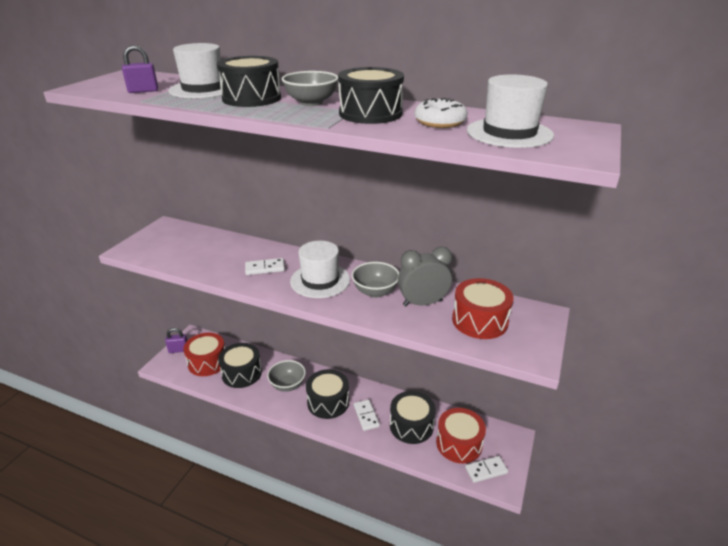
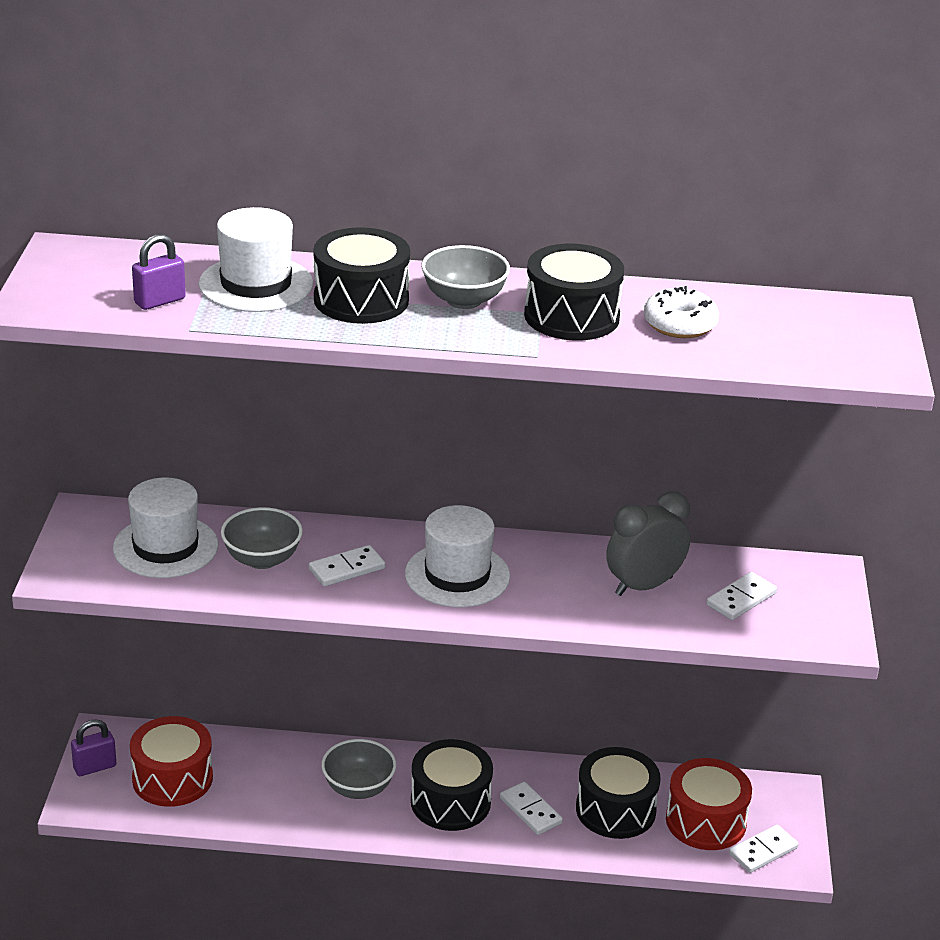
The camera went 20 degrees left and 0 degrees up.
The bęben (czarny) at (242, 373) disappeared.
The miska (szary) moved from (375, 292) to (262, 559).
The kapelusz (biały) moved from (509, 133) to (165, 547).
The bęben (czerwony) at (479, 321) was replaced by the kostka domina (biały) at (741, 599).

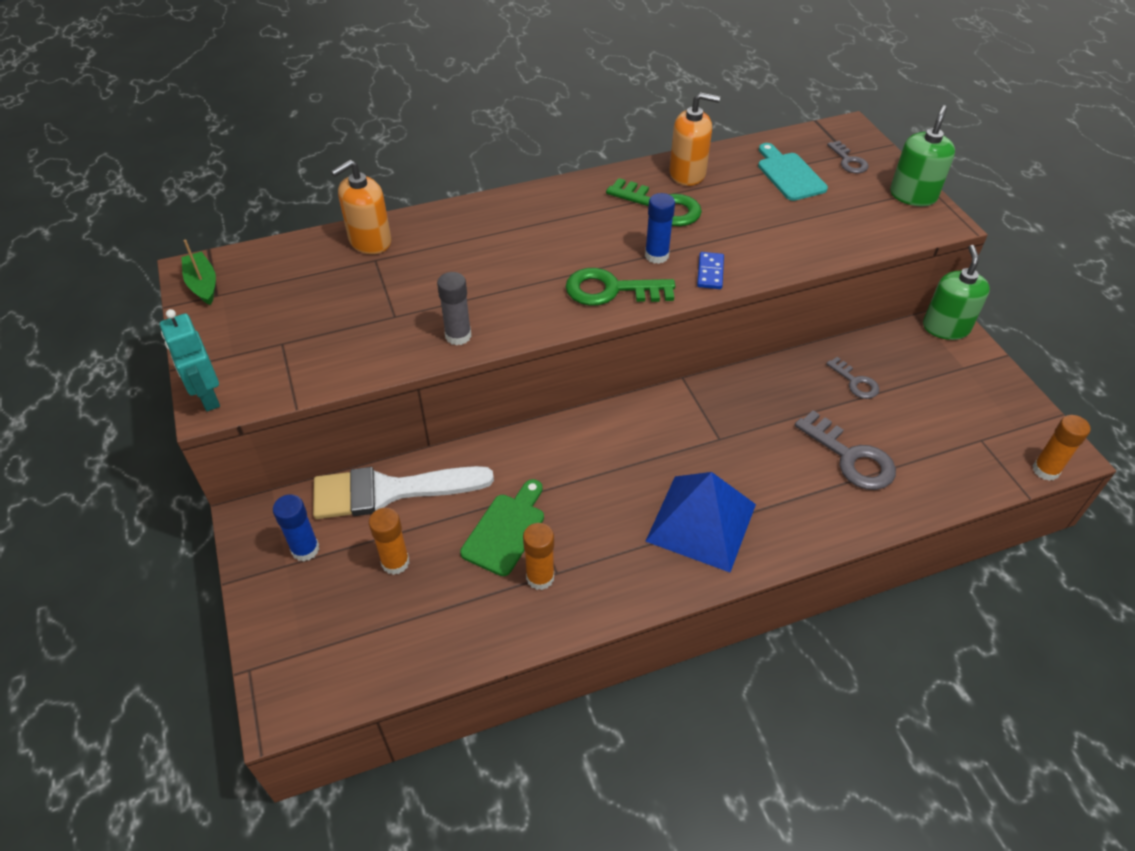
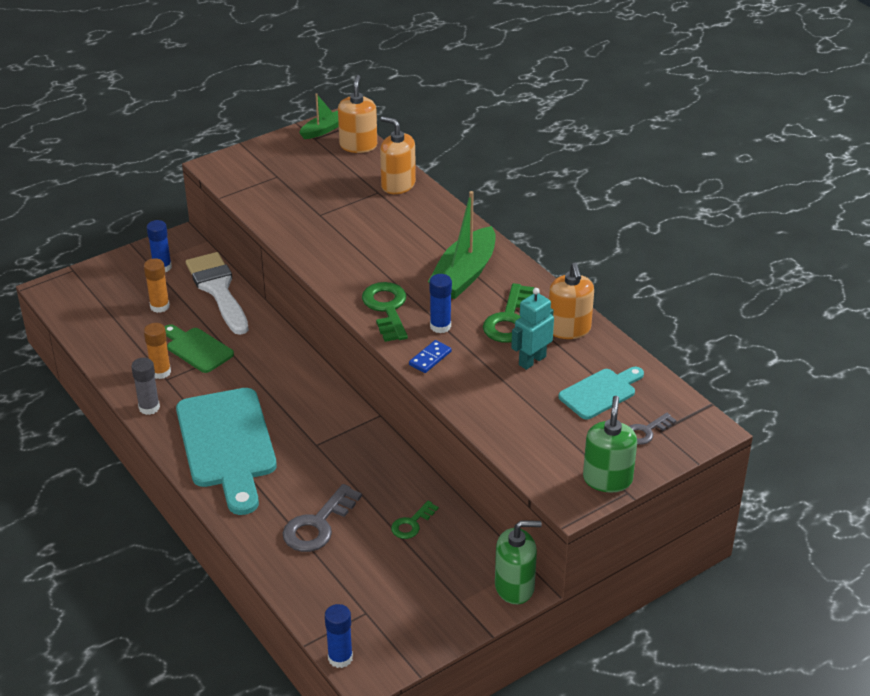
The camera went 75 degrees right and 10 degrees down.
The dozownik mydła (pomarańczowy) at (358, 145) appeared.
The łódka (zielony) at (464, 274) appeared.
The robot (turkusowy) moved from (208, 397) to (532, 360).
The klej w sztyfcie (szary) moved from (458, 336) to (149, 407).
The piramida (niebieski) at (701, 522) was replaced by the deska do krojenia (turkusowy) at (227, 444).
The klucz (szary) at (855, 382) became the klucz (zielony) at (412, 524).
The klej w sztyfcie (pomarańczowy) at (1045, 470) became the klej w sztyfcie (niebieski) at (340, 658).
The deska do krojenia (zielony) at (506, 530) turned 150 degrees counterclockwise.
The kostka domina (niebieski) at (710, 272) turned 45 degrees counterclockwise.
The dozownik mydła (zielony) at (913, 195) turned 90 degrees counterclockwise.

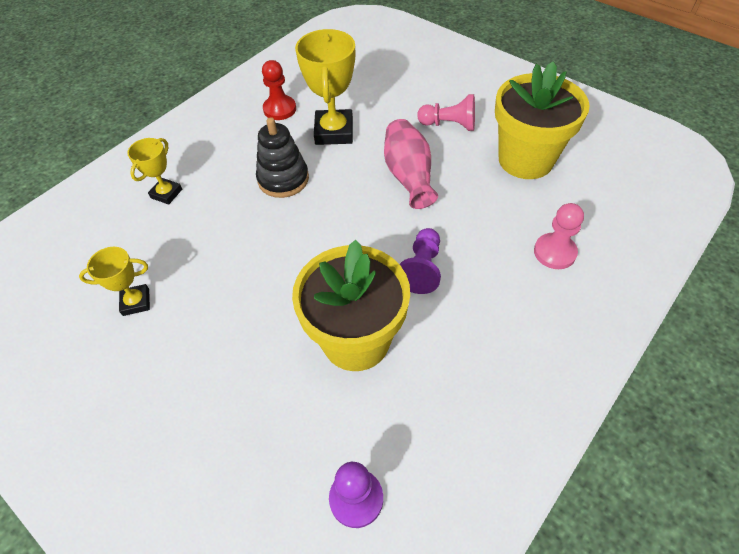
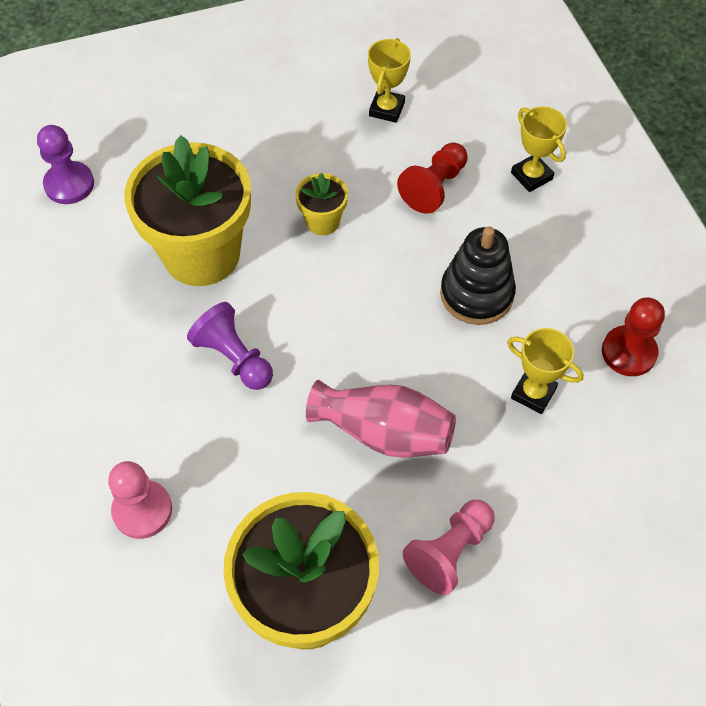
The camera went 120 degrees right and 5 degrees up.
The doniczka (żółty) at (322, 221) appeared.
The pionek (czerwony) at (434, 187) appeared.
The puchar (żółty) at (334, 132) changed to 0.57 times the size.

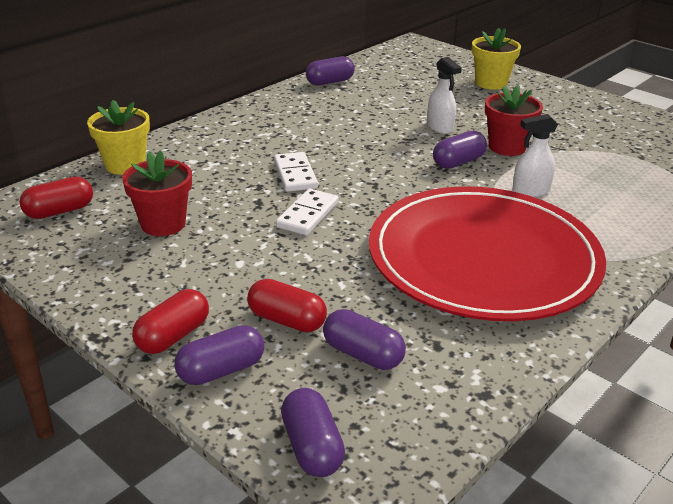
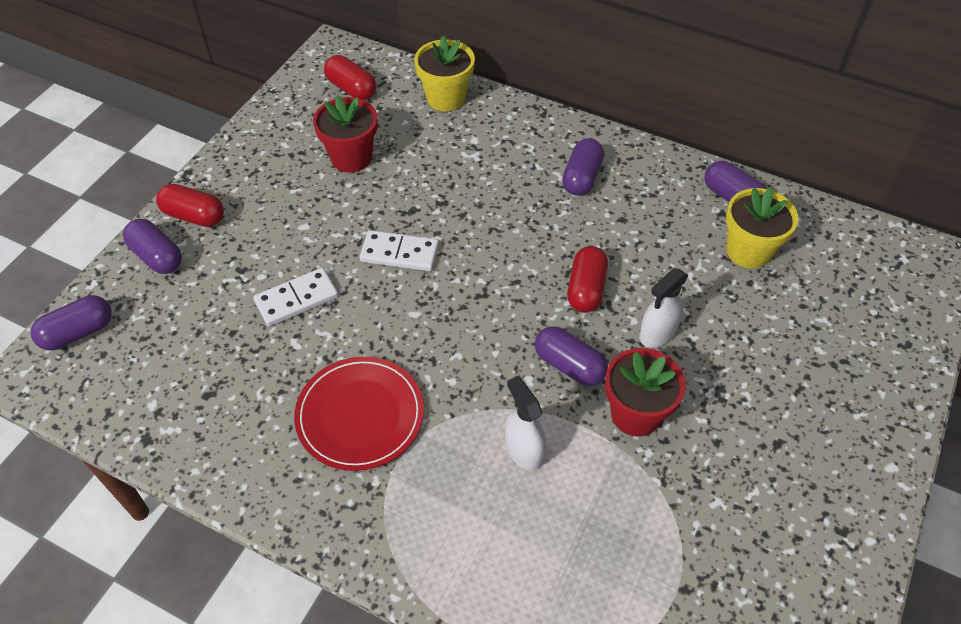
The camera went 75 degrees right and 20 degrees up.
The kapsułka (czerwony) moved from (287, 320) to (586, 289).
The kostka domina (biały) moved from (295, 175) to (296, 299).
The kapsułka (fioletowy) moved from (363, 354) to (581, 178).
The doniczka (żółty) moved from (491, 83) to (748, 251).
The talerz (czerwony) at (483, 258) changed to 0.51 times the size.

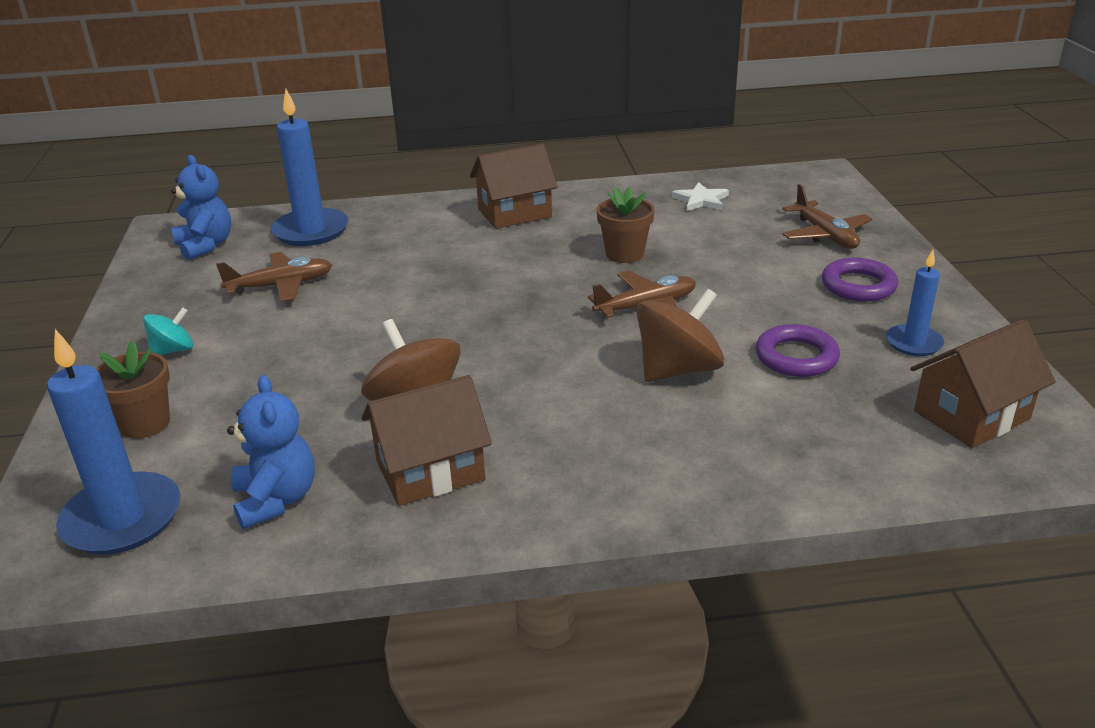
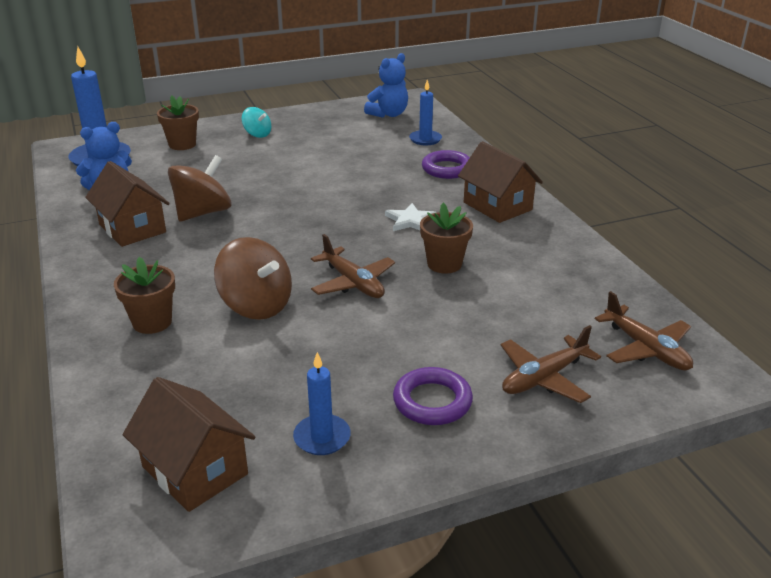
The camera went 75 degrees right and 0 degrees up.
The doniczka (brązowy) at (152, 322) appeared.
The samolot (brązowy) moved from (281, 285) to (646, 349).
The gwiazda (biały) moved from (701, 200) to (410, 221).
The pierścień (fioletowy) moved from (796, 357) to (447, 169).
The świeca (niebieski) at (311, 231) changed to 0.58 times the size.

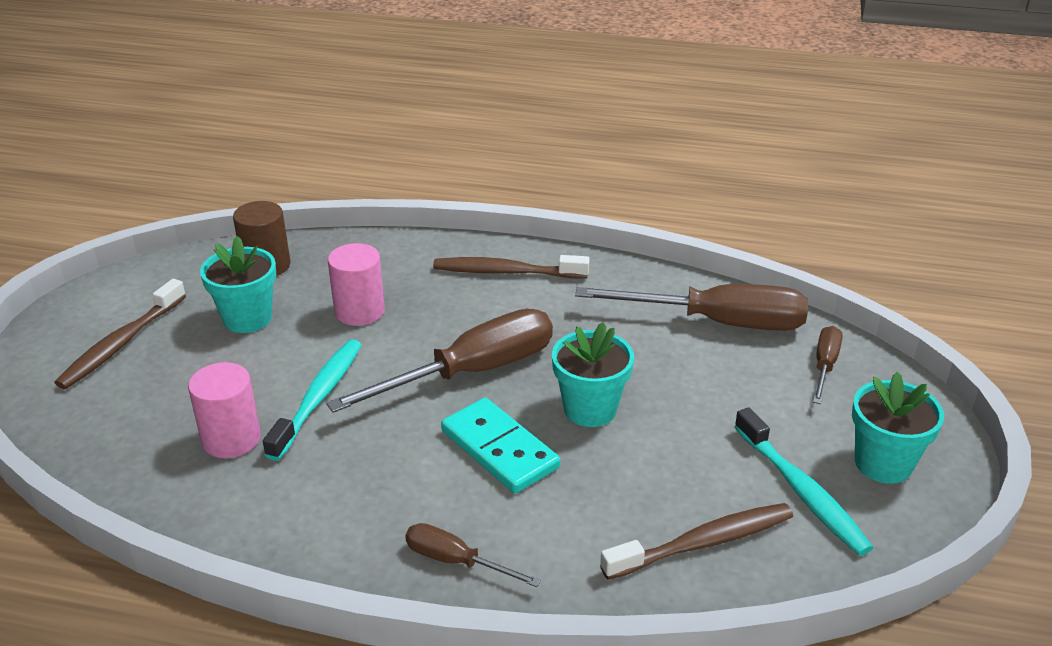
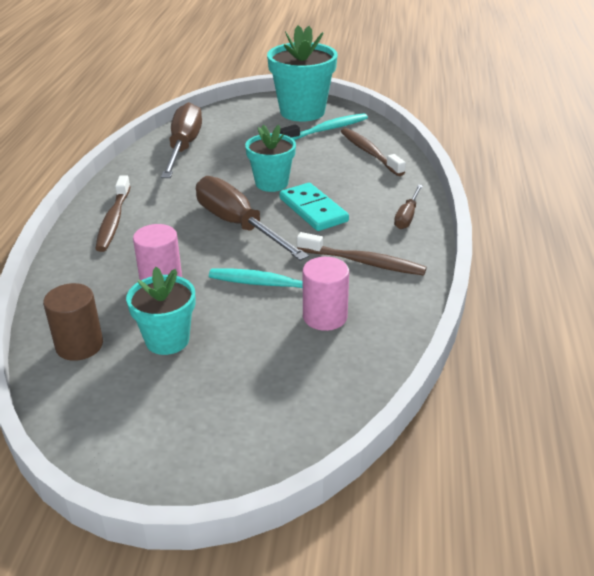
The camera went 95 degrees left and 0 degrees up.
The śrubokręt (brązowy) at (824, 365) disappeared.
The szczoteczka do zębów (brązowy) moved from (121, 343) to (363, 262).
The kostka domina (turkusowy) at (499, 449) turned 75 degrees counterclockwise.
The doniczka (turkusowy) at (883, 463) changed to 1.62 times the size.

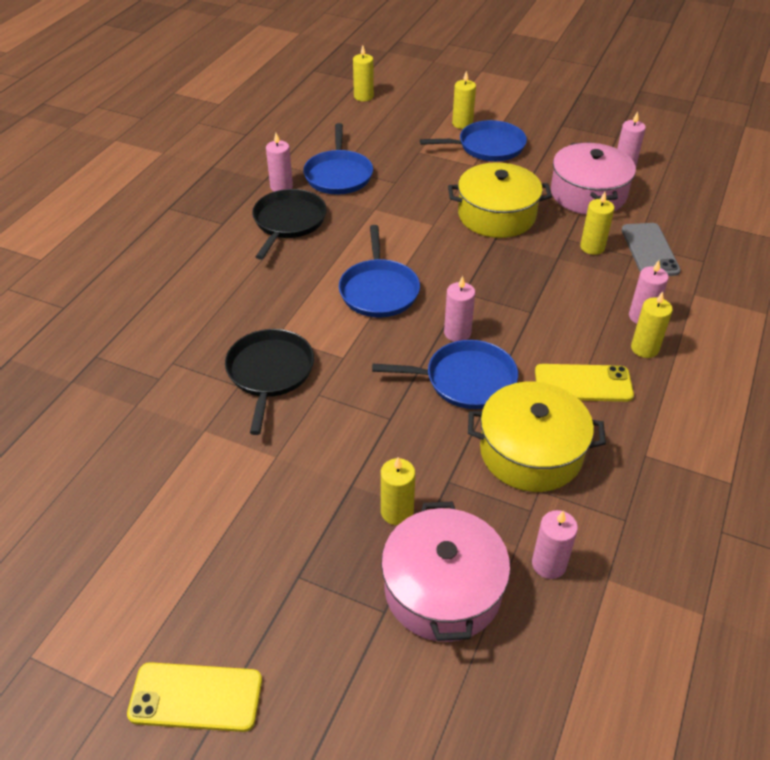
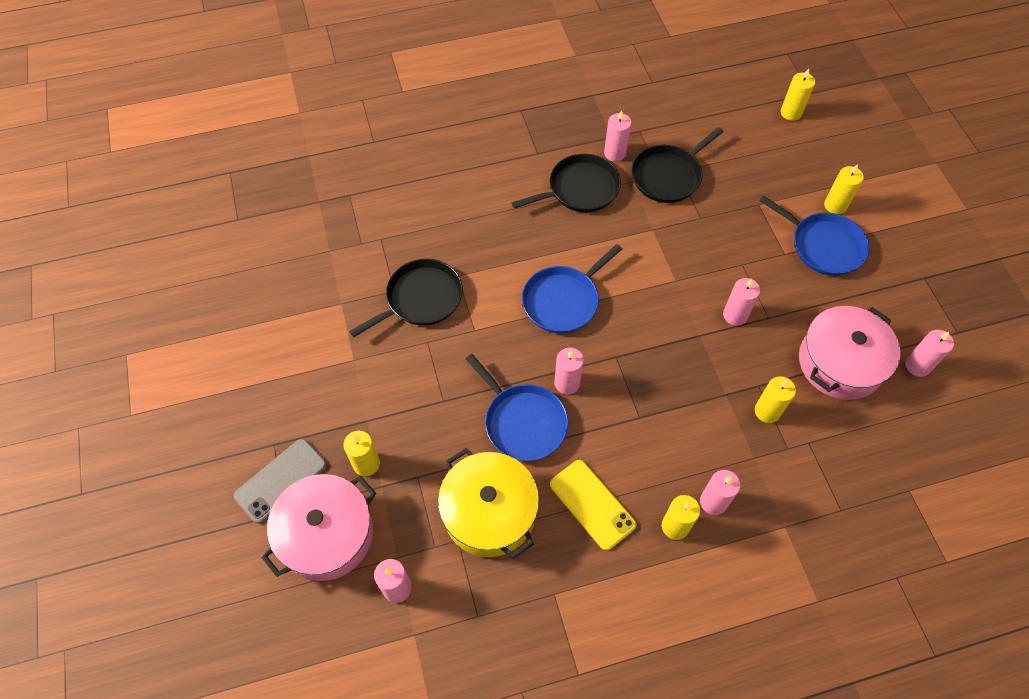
The camera went 50 degrees right and 15 degrees up.
The telefon (żółty) at (196, 697) disappeared.
The telefon (szary) moved from (649, 250) to (281, 480).
The garnek (żółty) at (496, 215) was replaced by the świeca (różowy) at (735, 315).
The patelnia (niebieski) at (338, 175) became the patelnia (czarny) at (668, 176).

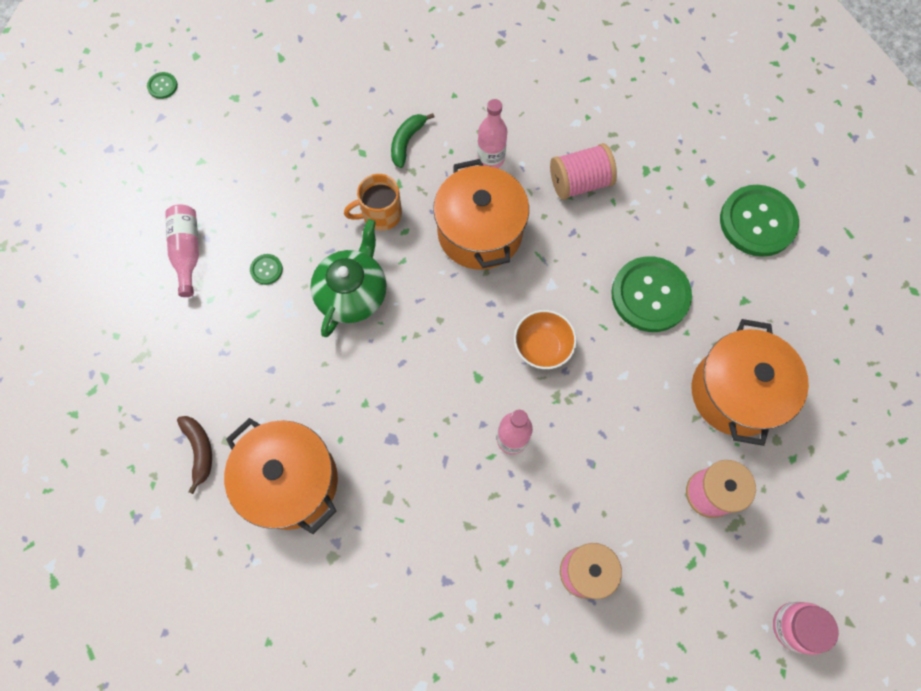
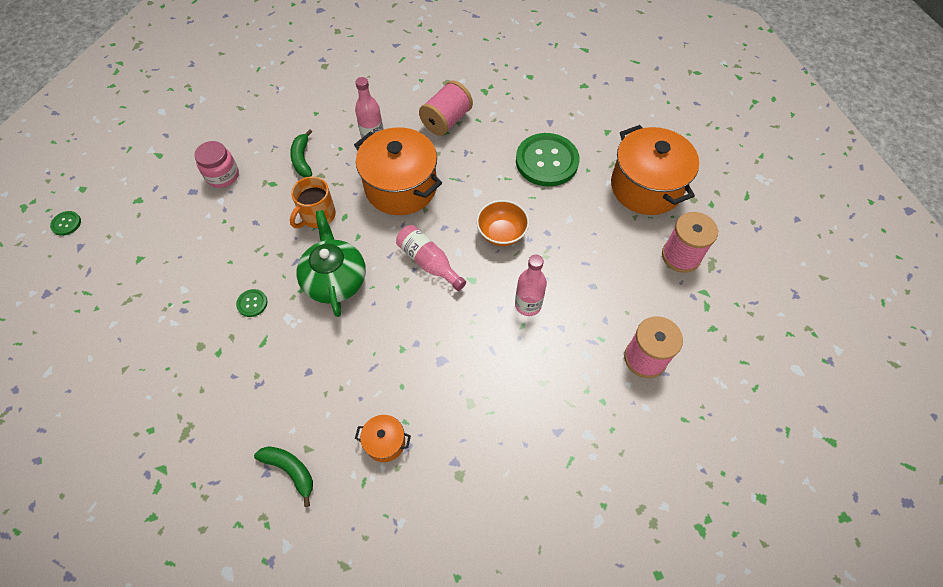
The camera went 35 degrees left and 10 degrees down.
The guzik (zielony) at (757, 222) disappeared.
The butelka (różowy) moved from (188, 251) to (429, 262).
The słoik (różowy) moved from (794, 626) to (223, 176).
The banan (brązowy) at (199, 450) became the banan (zielony) at (290, 470).
The garnek (pomarańczowy) at (291, 481) changed to 0.45 times the size.

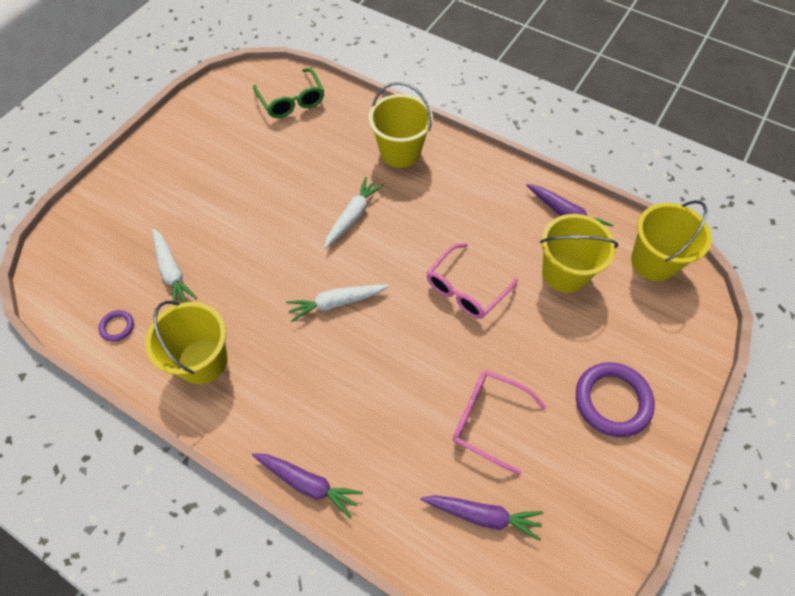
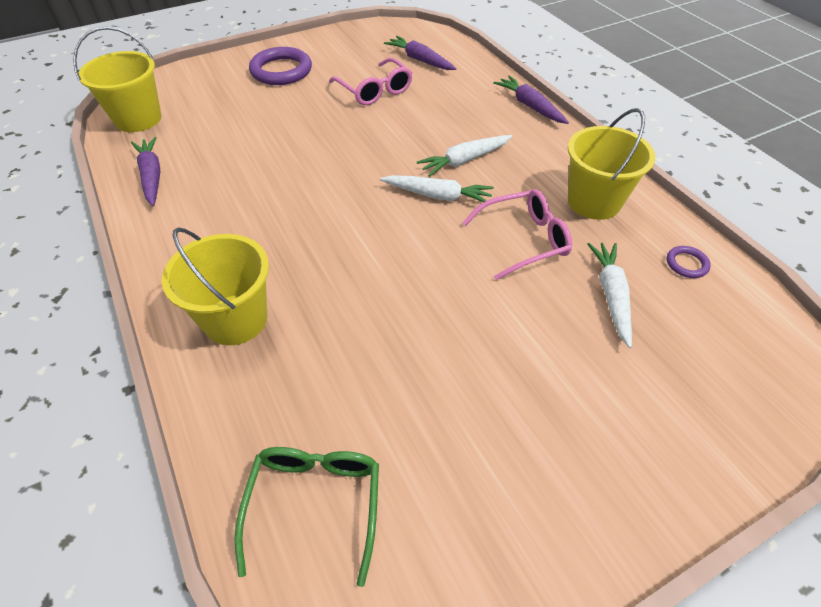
The camera went 150 degrees left and 10 degrees down.
The wiadro (żółty) at (564, 273) disappeared.
The marchewka (biały) moved from (352, 216) to (465, 160).
The okulary (różowy) moved from (465, 289) to (524, 240).

